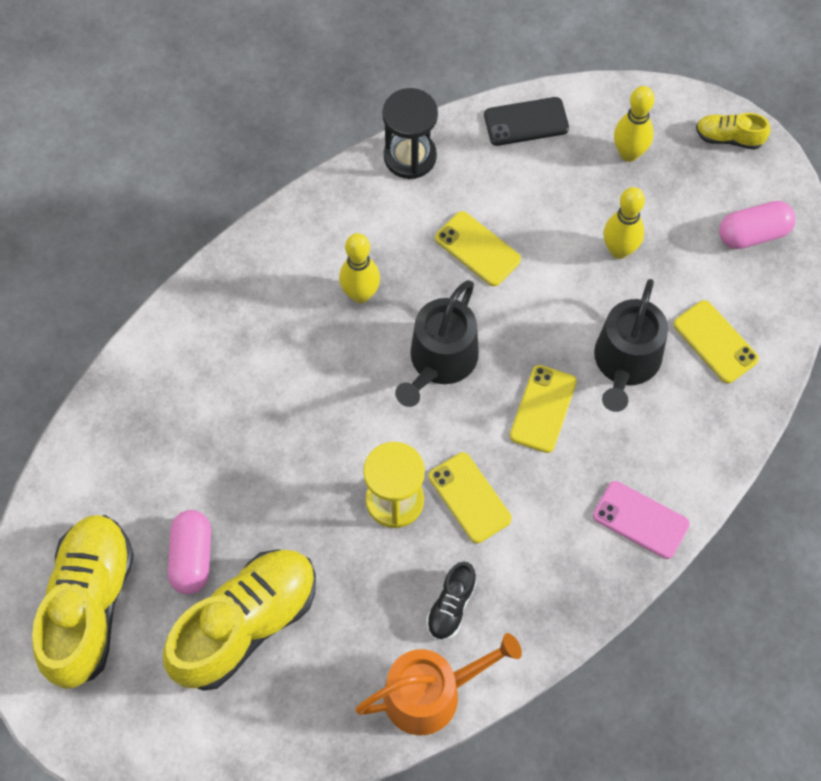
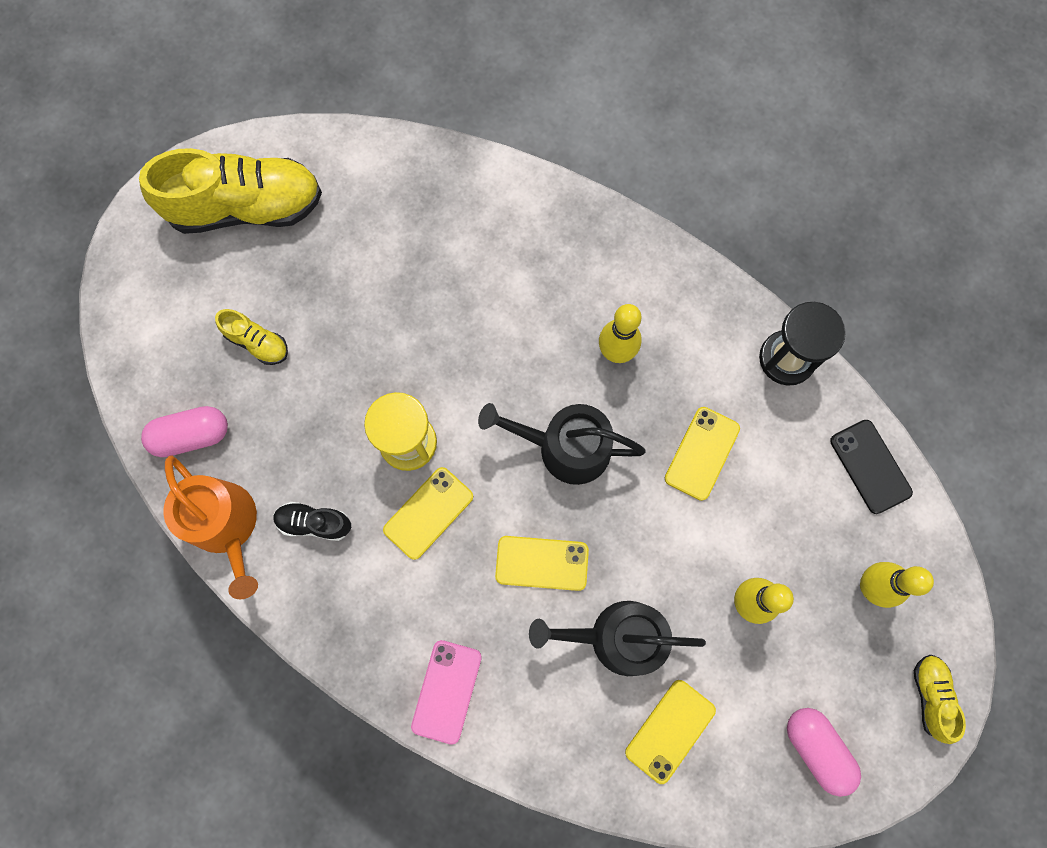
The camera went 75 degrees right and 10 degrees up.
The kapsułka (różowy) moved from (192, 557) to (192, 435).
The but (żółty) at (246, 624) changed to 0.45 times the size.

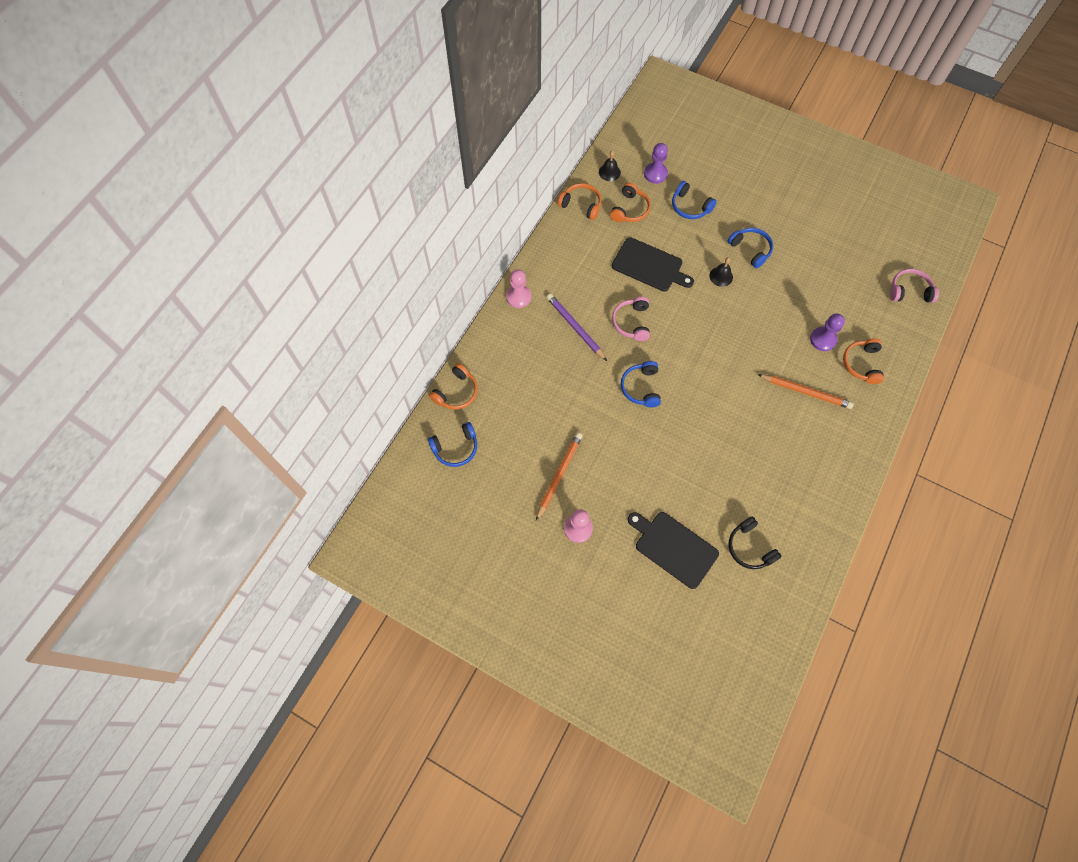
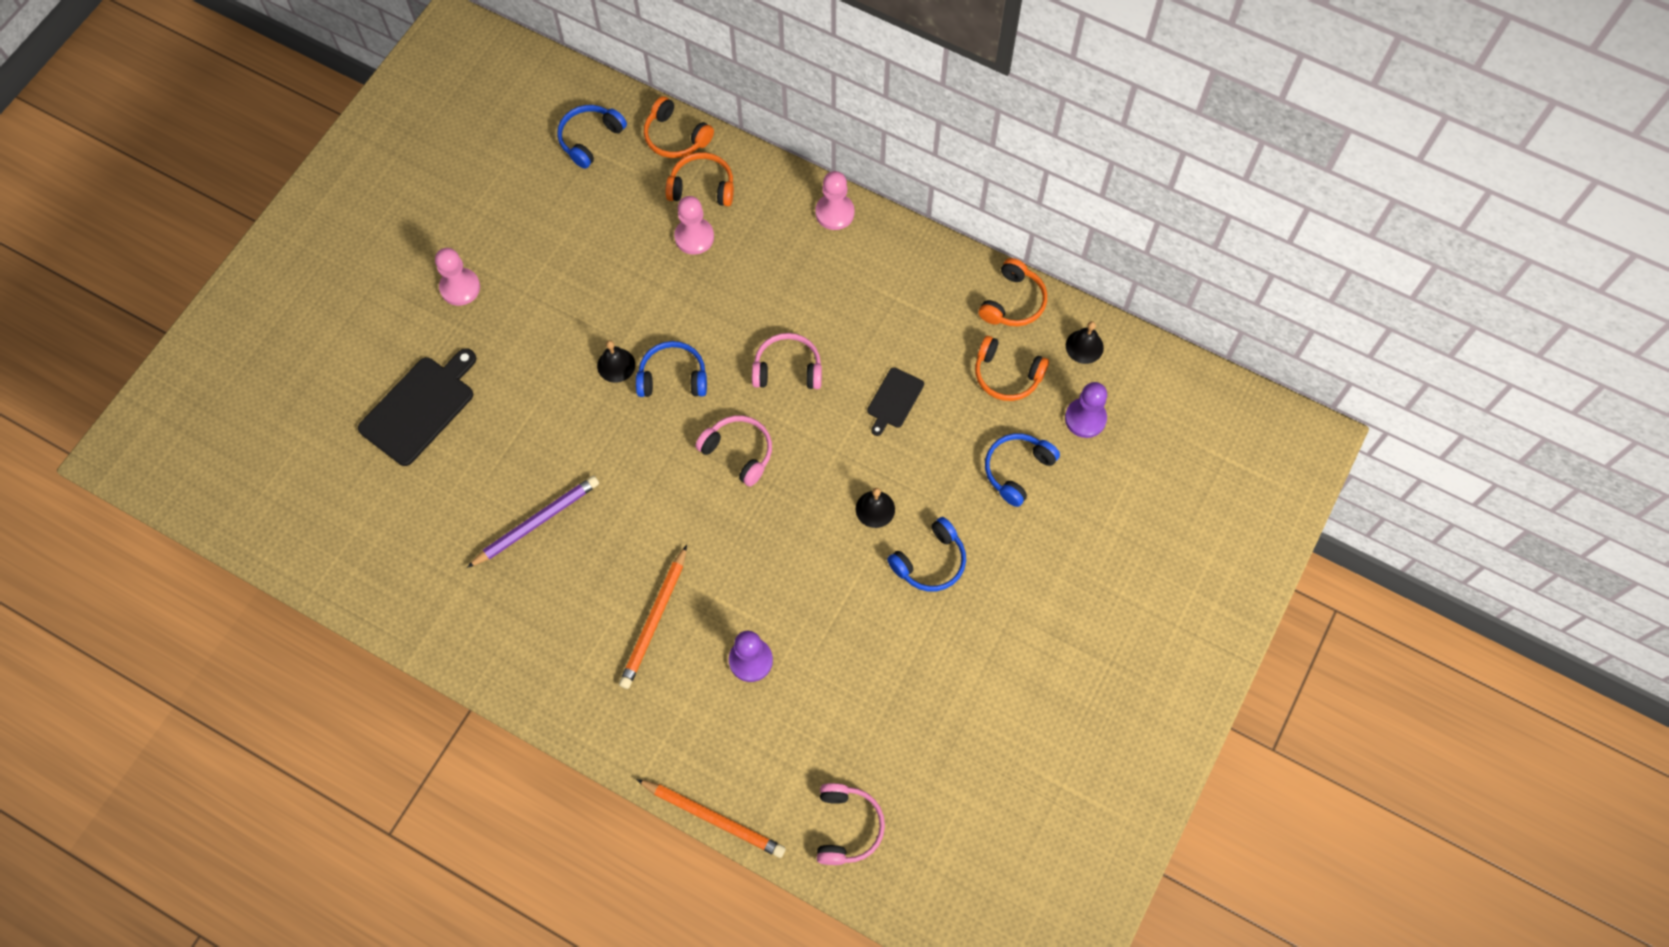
The camera went 90 degrees right and 0 degrees up.
The słuchawki (czarny) at (749, 547) disappeared.
The dzwonek (czarny) at (616, 365) appeared.
The pionek (różowy) at (694, 237) appeared.
The słuchawki (różowy) at (739, 452) appeared.
The ołówek (pomarańczowy) moved from (559, 475) to (713, 818).
The ołówek (fioletowy) moved from (575, 327) to (537, 522).
The słuchawki (pomarańczowy) moved from (861, 364) to (702, 187).
The słuchawki (niebieski) at (455, 448) turned 60 degrees clockwise.
The deska do krojenia (czarny) at (649, 266) changed to 0.56 times the size.

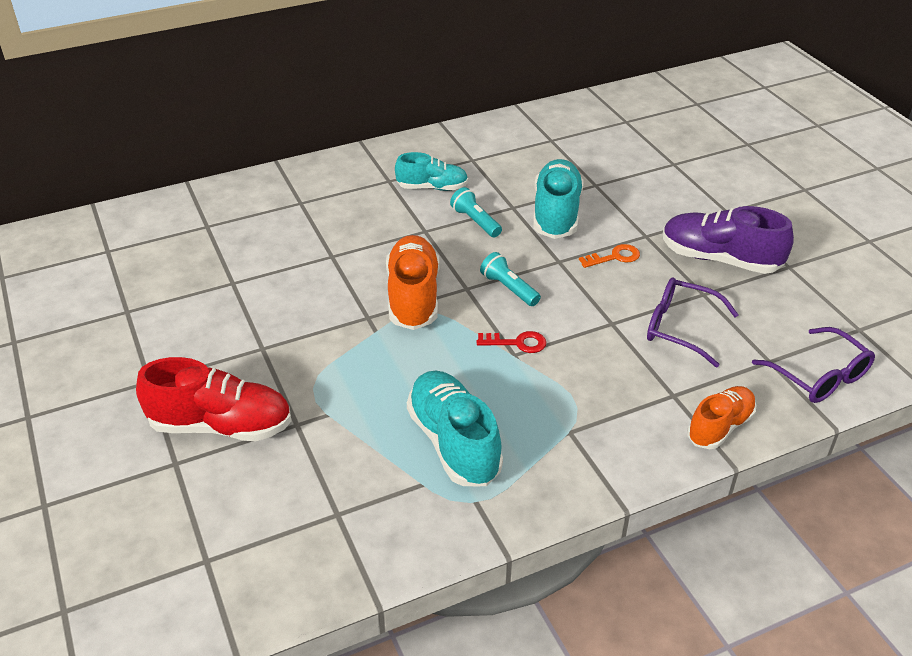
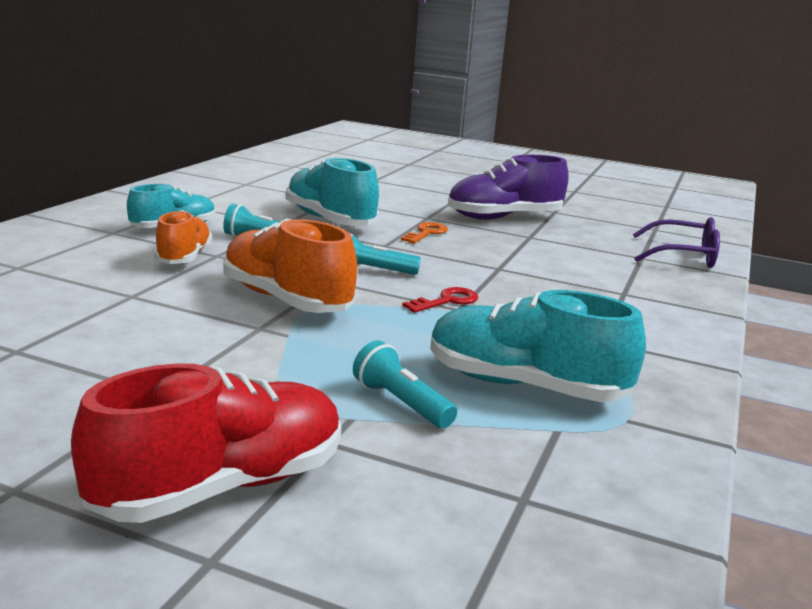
The camera went 45 degrees left and 20 degrees down.
The okulary (fioletowy) at (679, 328) disappeared.
The latarka (turkusowy) at (401, 403) appeared.
The but (pomarańczowy) moved from (720, 427) to (184, 257).

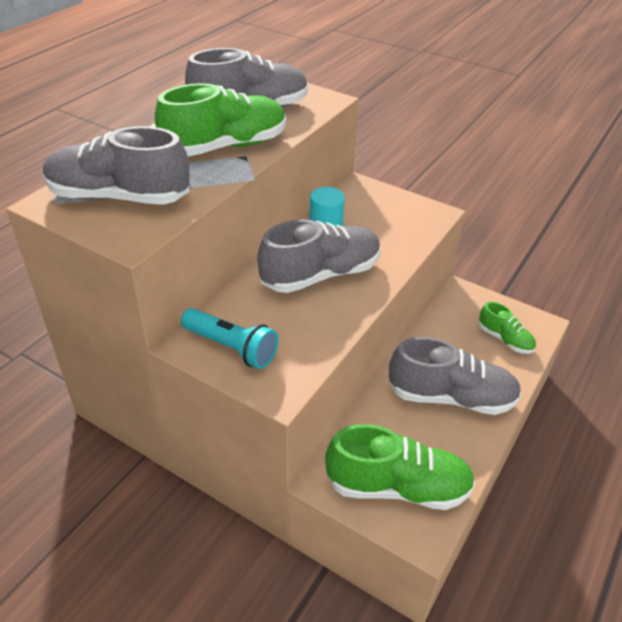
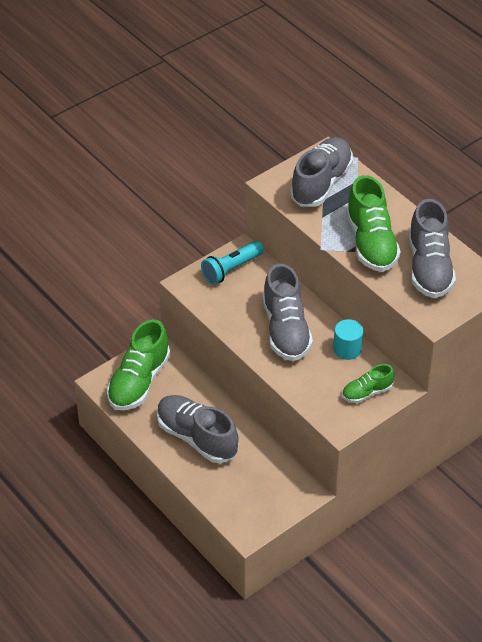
The camera went 110 degrees right and 5 degrees up.
The but (zielony) moved from (504, 339) to (367, 392).
The but (szary) at (451, 397) turned 105 degrees clockwise.

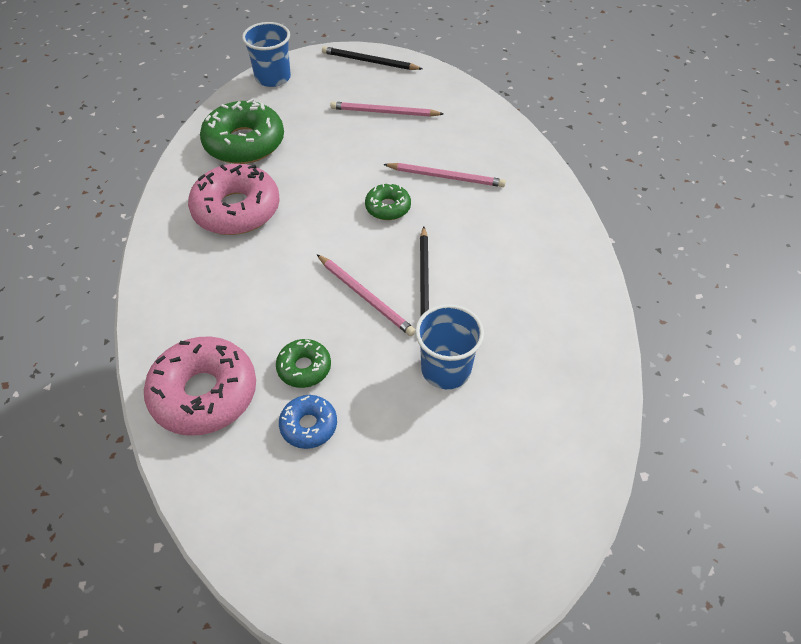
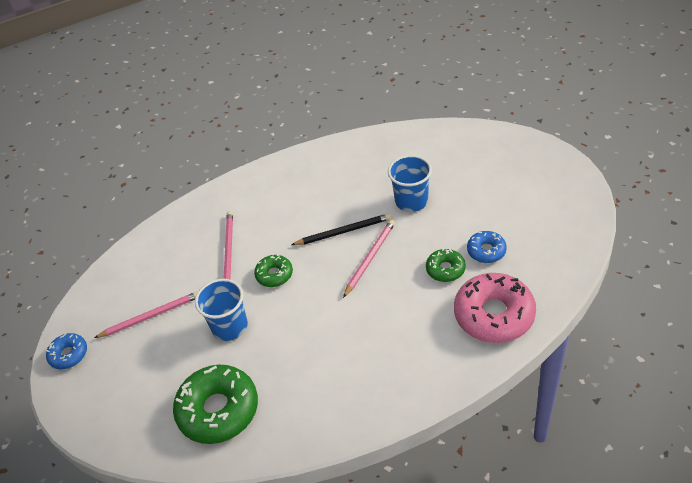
The camera went 100 degrees left and 5 degrees down.
The donut (różowy) at (236, 210) disappeared.
The szklanka (niebieski) moved from (273, 78) to (230, 326).
The ołówek (czarny) at (369, 61) was replaced by the donut (niebieski) at (69, 354).
The ołówek (różowy) at (384, 112) turned 105 degrees counterclockwise.

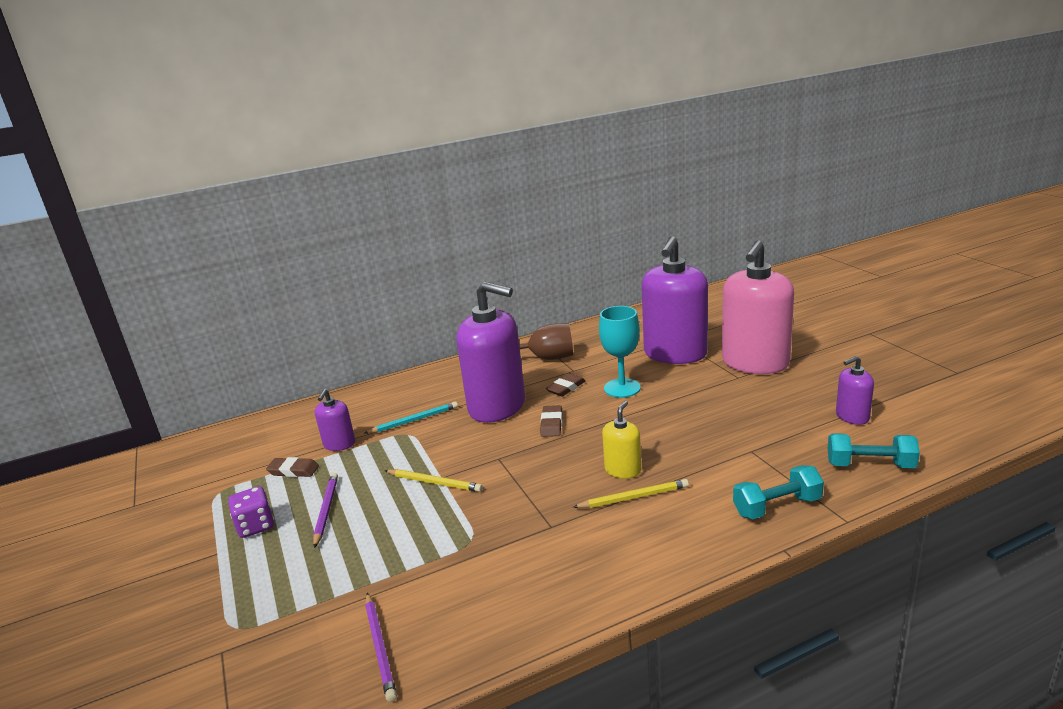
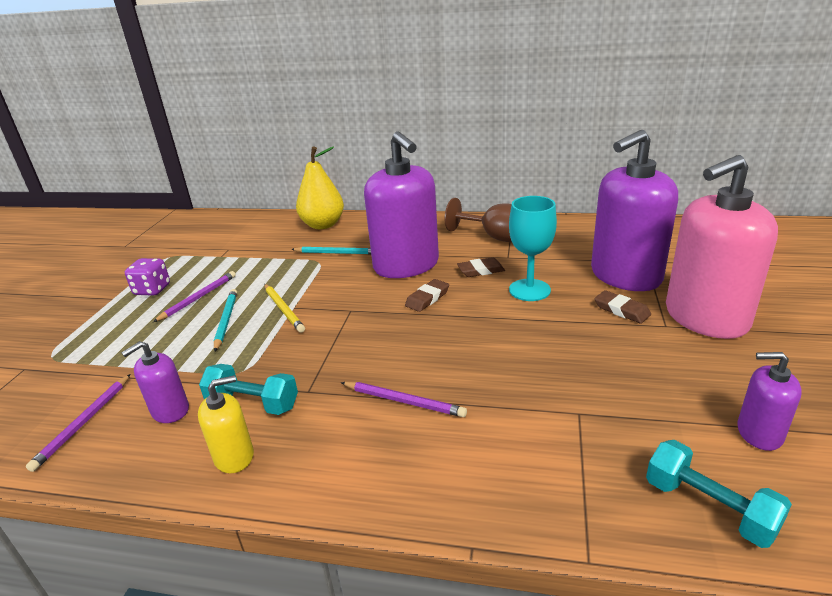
The camera went 35 degrees right and 5 degrees up.
The ołówek (turkusowy) at (226, 321) appeared.
The gruszka (żółty) at (323, 225) appeared.
The gumka do mazania (brązowy) moved from (293, 470) to (621, 310).
The dozownik mydła (fioletowy) moved from (339, 444) to (170, 410).
The dozownik mydła (żółty) moved from (623, 470) to (234, 456).
The hantel (turkusowy) moved from (777, 506) to (253, 403).
The ołówek (żółty) at (633, 497) became the ołówek (fioletowy) at (404, 401).

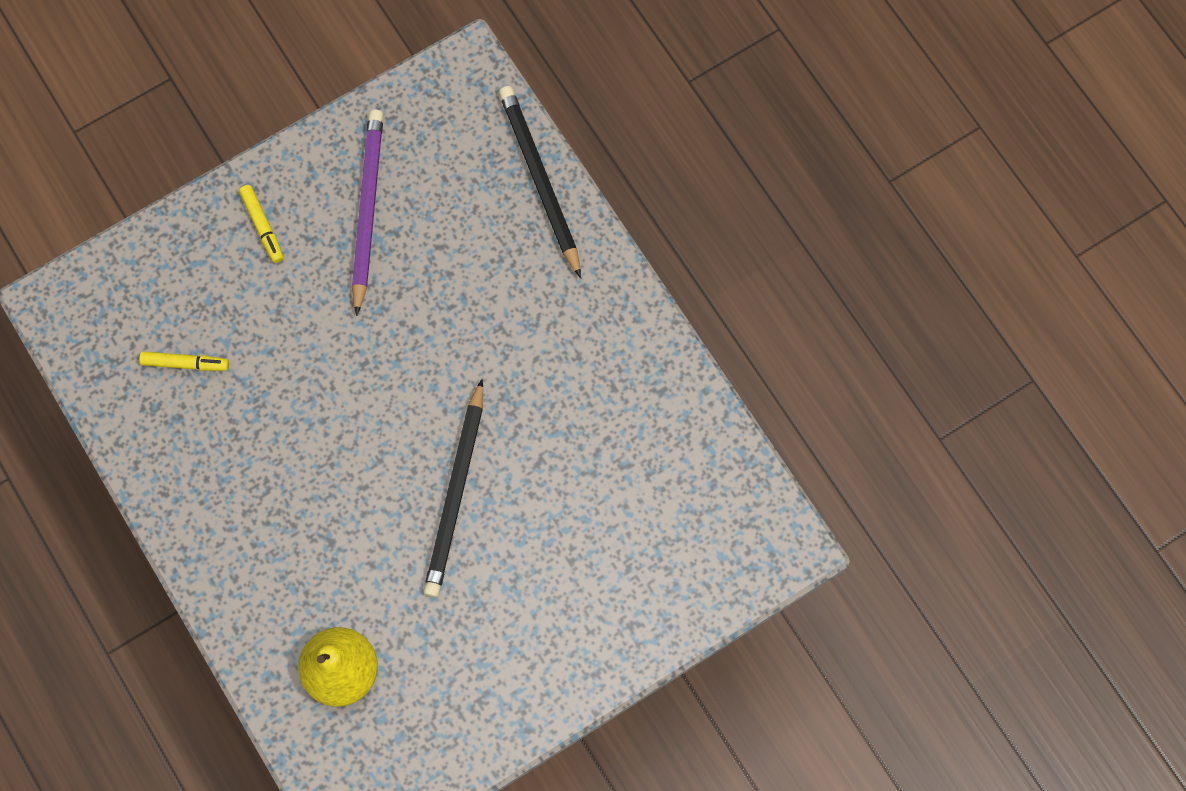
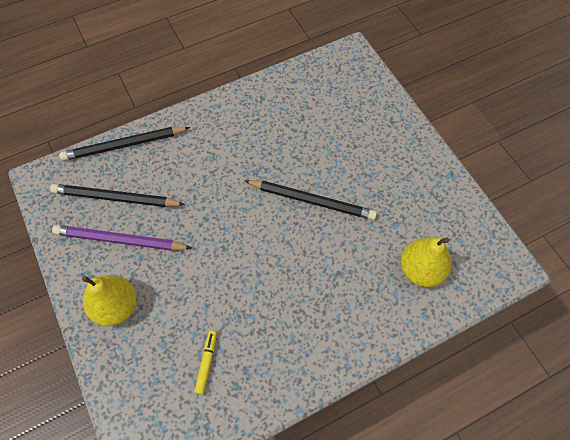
The camera went 85 degrees left and 10 degrees down.
The ołówek (czarny) at (116, 198) appeared.
The flamaster (żółty) at (262, 226) was replaced by the gruszka (żółty) at (116, 306).

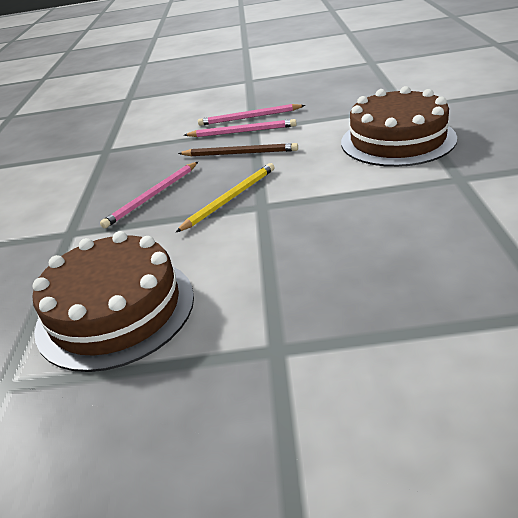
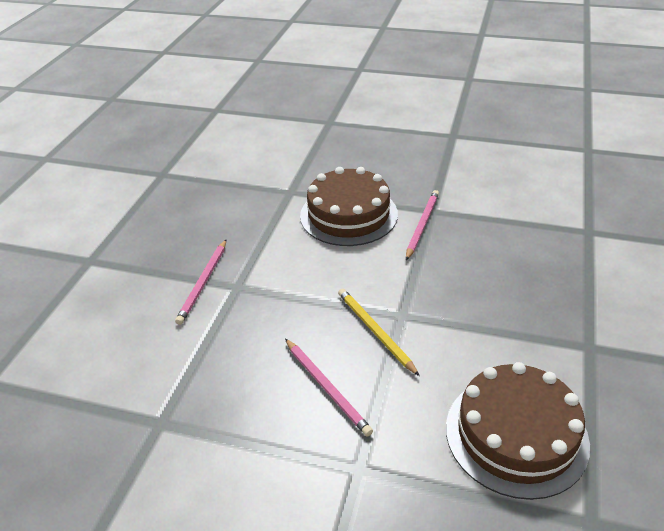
The camera went 75 degrees left and 5 degrees up.
The ołówek (brązowy) at (240, 153) disappeared.
The ołówek (różowy) moved from (242, 132) to (422, 225).

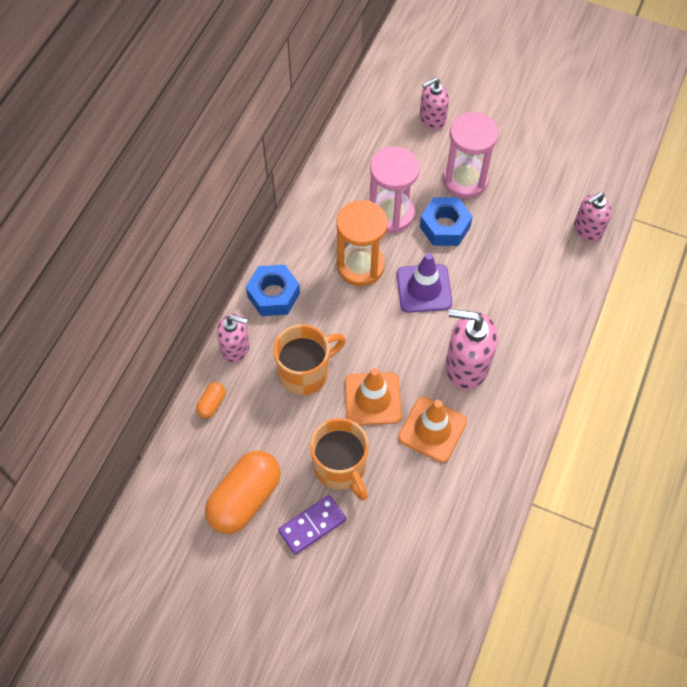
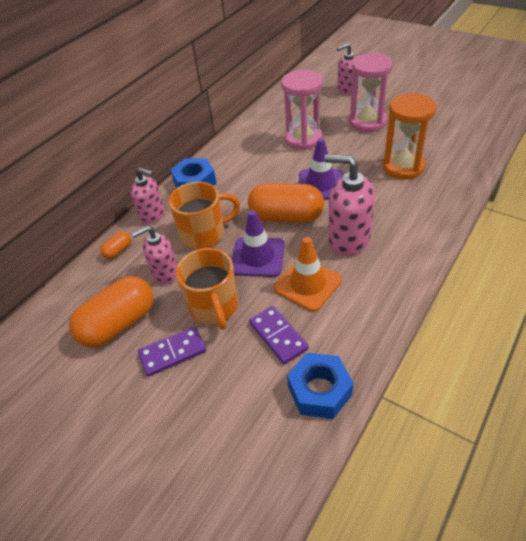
The camera went 15 degrees right and 15 degrees down.
The kapsułka (pomarańczowy) at (286, 217) appeared.
The kostka domina (fioletowy) at (278, 336) appeared.
The klepsydra (pomarańczowy) moved from (360, 266) to (403, 167).
The nakrętka (niebieski) moved from (445, 227) to (319, 391).
The dozownik mydła (różowy) moved from (587, 230) to (165, 273).
The pachołek (pomarańczowy) at (372, 399) became the pachołek (fioletowy) at (258, 257).

